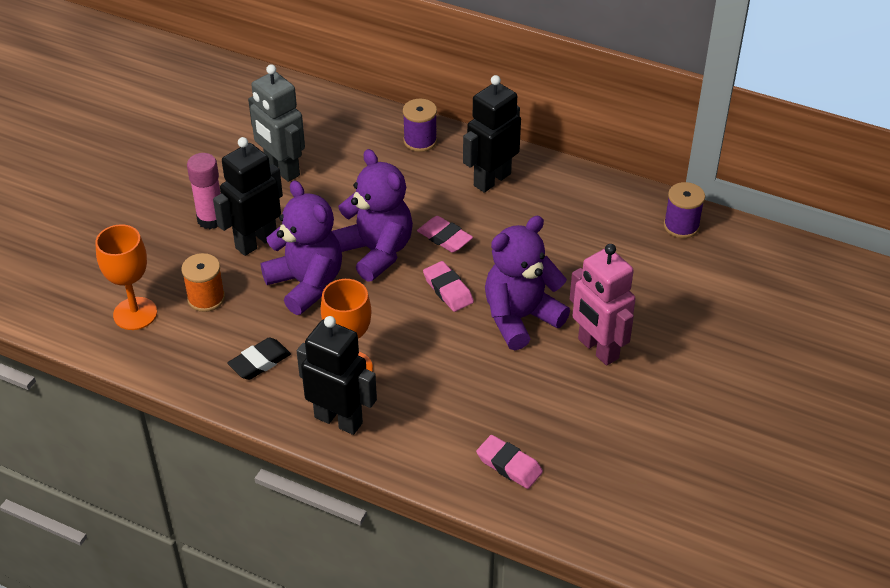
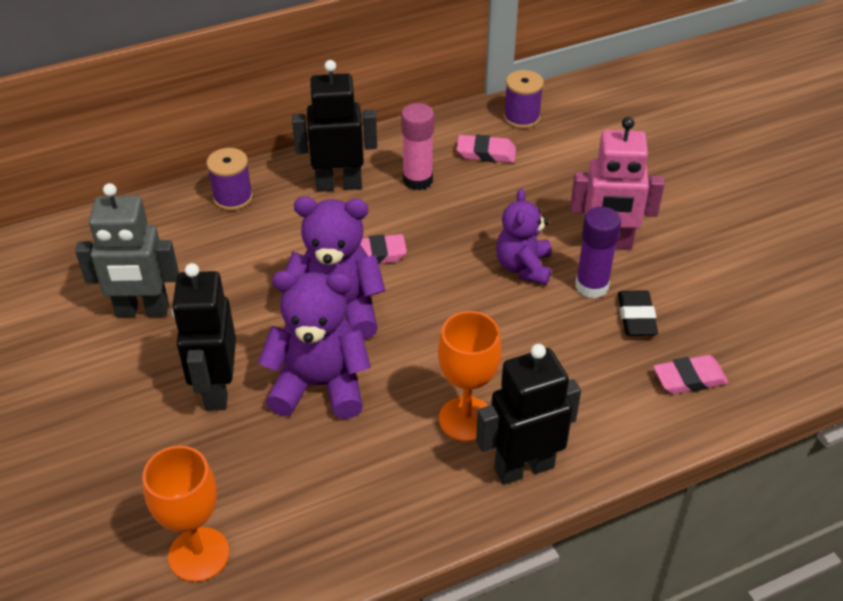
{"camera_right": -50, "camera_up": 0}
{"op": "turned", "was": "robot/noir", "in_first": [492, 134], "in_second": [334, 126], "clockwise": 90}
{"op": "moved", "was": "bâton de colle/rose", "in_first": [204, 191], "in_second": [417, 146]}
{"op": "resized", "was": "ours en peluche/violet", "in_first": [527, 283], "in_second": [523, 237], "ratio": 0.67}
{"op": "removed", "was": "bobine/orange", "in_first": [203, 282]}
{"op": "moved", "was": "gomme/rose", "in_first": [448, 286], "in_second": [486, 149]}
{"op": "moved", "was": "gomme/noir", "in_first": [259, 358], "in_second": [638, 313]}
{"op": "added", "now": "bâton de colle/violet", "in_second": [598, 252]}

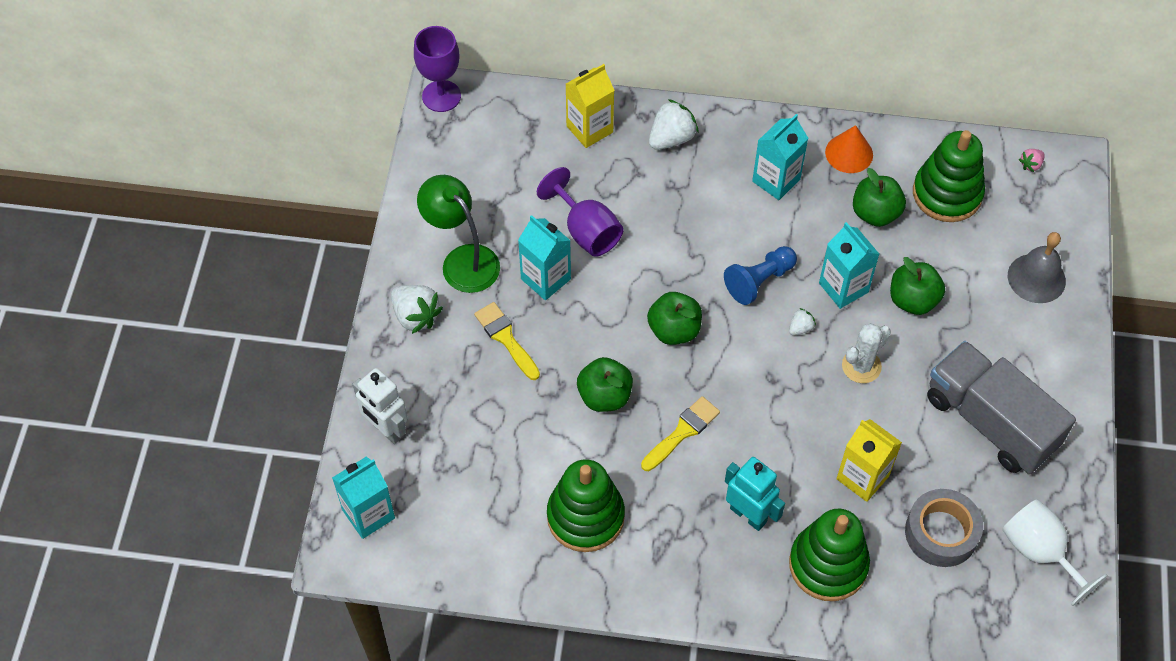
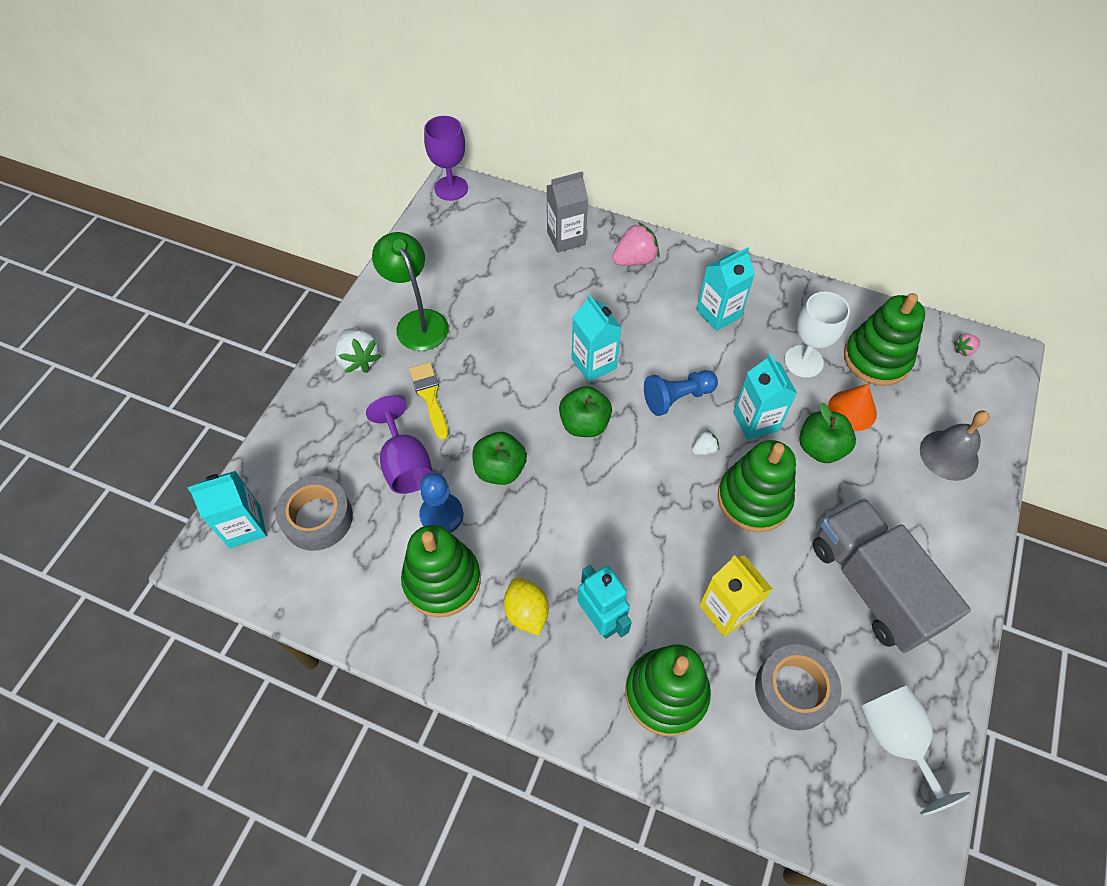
{"camera_right": 15, "camera_up": 0}
{"op": "recoloured", "was": "brique de lait/jaune", "now": "brique de lait/gris", "in_first": [590, 106], "in_second": [567, 212]}
{"op": "recoloured", "was": "fraise/blanc", "now": "fraise/rose", "in_first": [674, 124], "in_second": [636, 244]}
{"op": "moved", "was": "cône/orange", "in_first": [849, 149], "in_second": [852, 407]}
{"op": "moved", "was": "verre à pied/violet", "in_first": [580, 212], "in_second": [399, 445]}
{"op": "replaced", "was": "pomme/vert", "now": "verre à pied/blanc", "in_first": [879, 197], "in_second": [817, 335]}
{"op": "moved", "was": "brique de lait/turquoise", "in_first": [544, 257], "in_second": [596, 338]}
{"op": "replaced", "was": "cactus/blanc", "now": "jouet à empiler/vert", "in_first": [866, 353], "in_second": [757, 486]}
{"op": "removed", "was": "robot/blanc", "in_first": [380, 406]}
{"op": "removed", "was": "pinceau/jaune", "in_first": [680, 433]}
{"op": "added", "now": "pion/bleu", "in_second": [441, 503]}
{"op": "added", "now": "ruban adhésif/gris", "in_second": [314, 513]}
{"op": "added", "now": "citron/jaune", "in_second": [526, 606]}

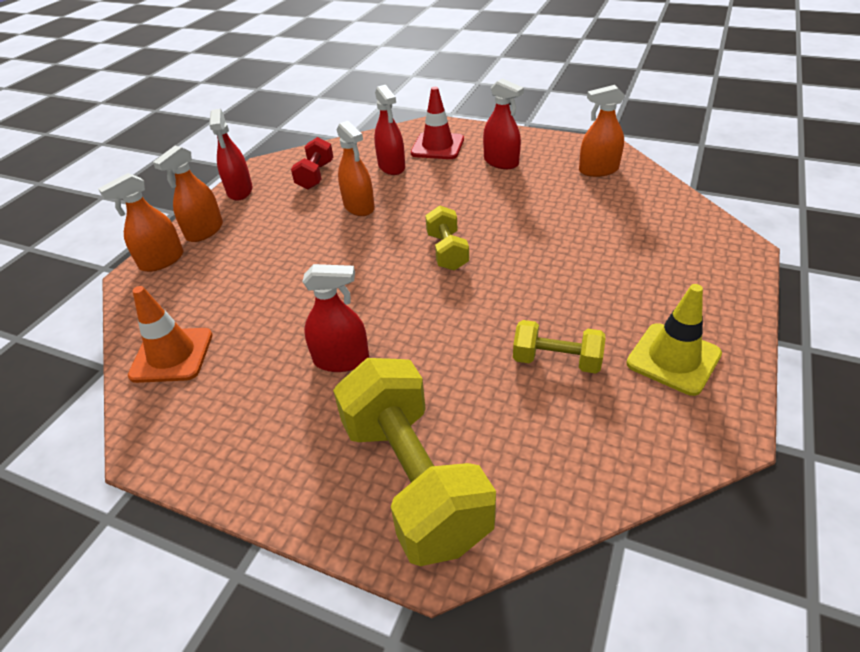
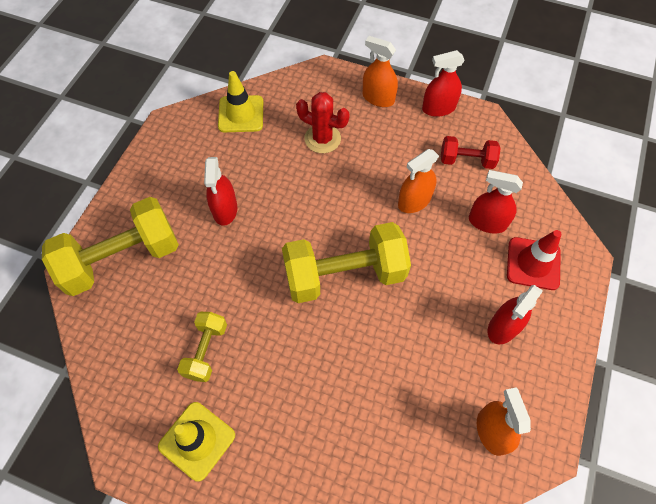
{"camera_right": 85, "camera_up": 20}
{"op": "turned", "was": "vaporisateur/rouge", "in_first": [389, 130], "in_second": [496, 202], "clockwise": 45}
{"op": "removed", "was": "vaporisateur/orange", "in_first": [141, 222]}
{"op": "resized", "was": "haltère/jaune", "in_first": [447, 238], "in_second": [346, 262], "ratio": 1.93}
{"op": "recoloured", "was": "cône de chantier/orange", "now": "cône de chantier/jaune", "in_first": [170, 334], "in_second": [240, 101]}
{"op": "added", "now": "cactus/rouge", "in_second": [323, 122]}

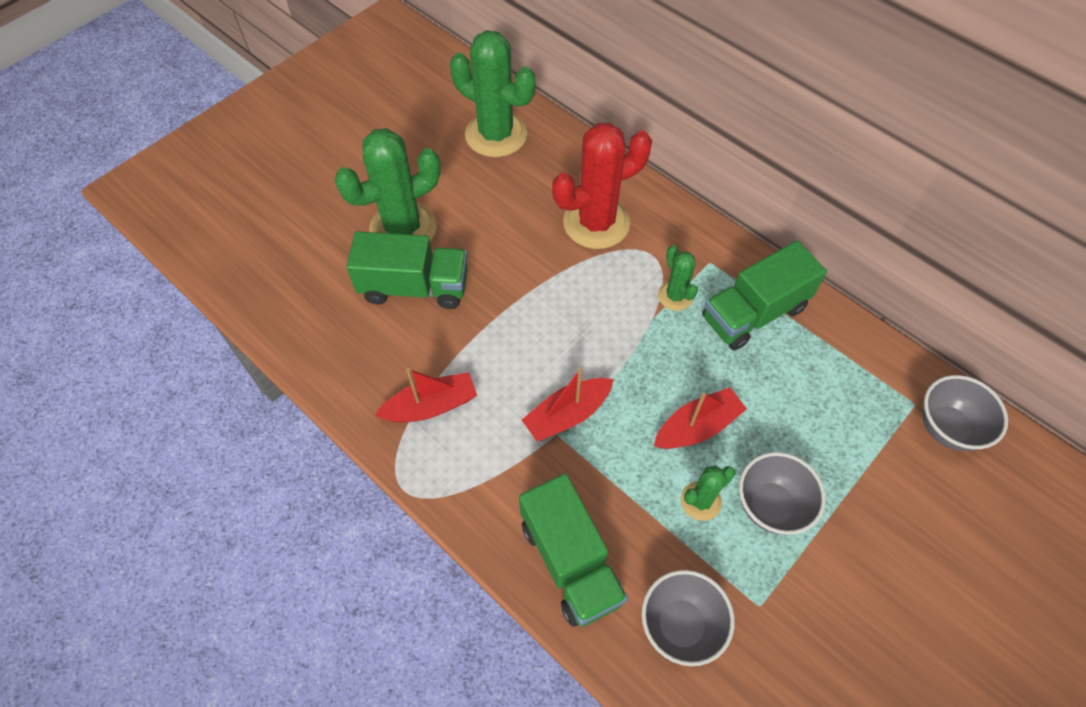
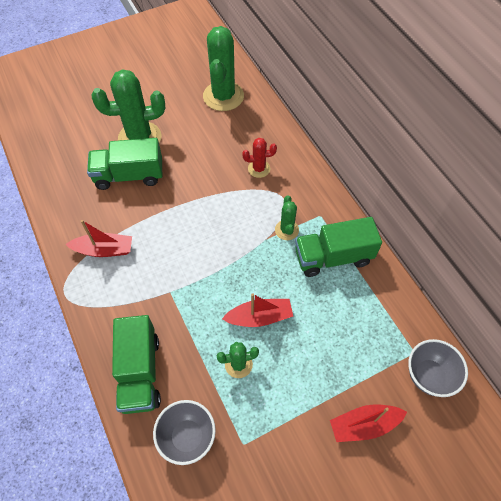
{"camera_right": 20, "camera_up": 0}
{"op": "turned", "was": "cactus/vert", "in_first": [492, 93], "in_second": [223, 68], "clockwise": 45}
{"op": "resized", "was": "cactus/rouge", "in_first": [602, 186], "in_second": [259, 158], "ratio": 0.5}
{"op": "turned", "was": "camion/vert", "in_first": [407, 270], "in_second": [124, 164], "clockwise": 150}
{"op": "moved", "was": "bateau/rouge", "in_first": [568, 405], "in_second": [368, 423]}
{"op": "removed", "was": "bol/gris", "in_first": [782, 493]}

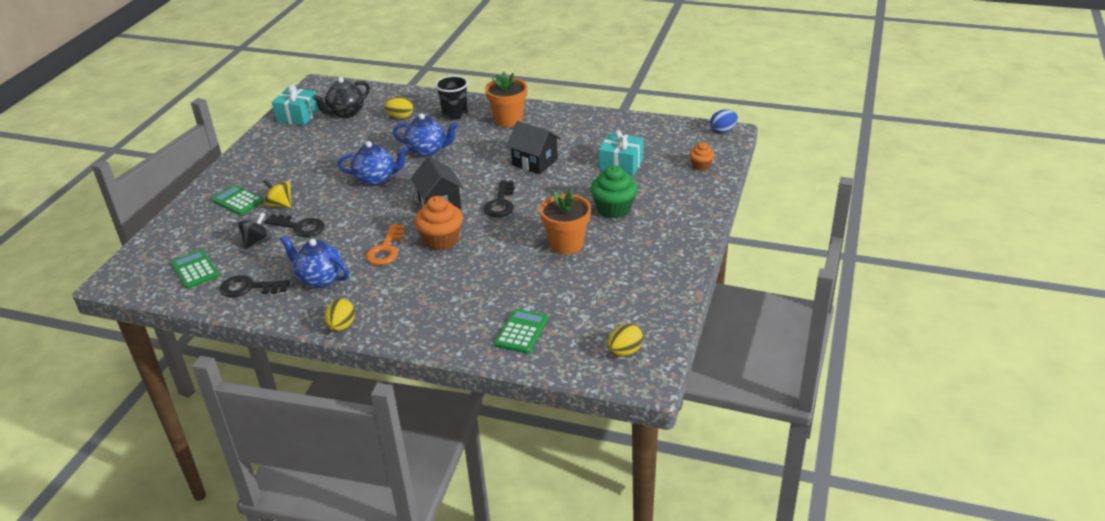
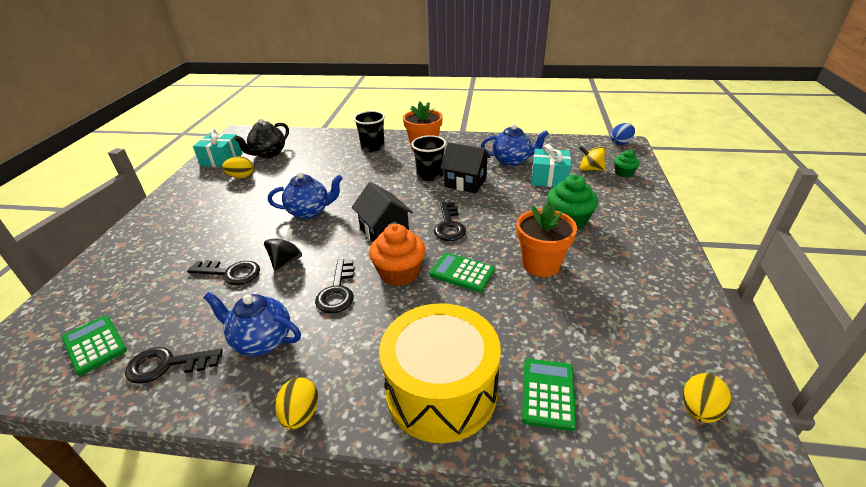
{"camera_right": -10, "camera_up": 0}
{"op": "moved", "was": "œuf/jaune", "in_first": [398, 107], "in_second": [237, 167]}
{"op": "moved", "was": "théière/bleu", "in_first": [425, 135], "in_second": [515, 145]}
{"op": "recoloured", "was": "muffin/orange", "now": "muffin/vert", "in_first": [702, 156], "in_second": [627, 164]}
{"op": "moved", "was": "toupie/jaune", "in_first": [277, 193], "in_second": [592, 158]}
{"op": "moved", "was": "calculatrice/vert", "in_first": [238, 200], "in_second": [462, 272]}
{"op": "moved", "was": "toupie/noir", "in_first": [254, 230], "in_second": [283, 249]}
{"op": "recoloured", "was": "clé/orange", "now": "clé/noir", "in_first": [385, 244], "in_second": [335, 286]}
{"op": "added", "now": "gobelet/noir", "in_second": [428, 158]}
{"op": "added", "now": "tambour/jaune", "in_second": [440, 373]}

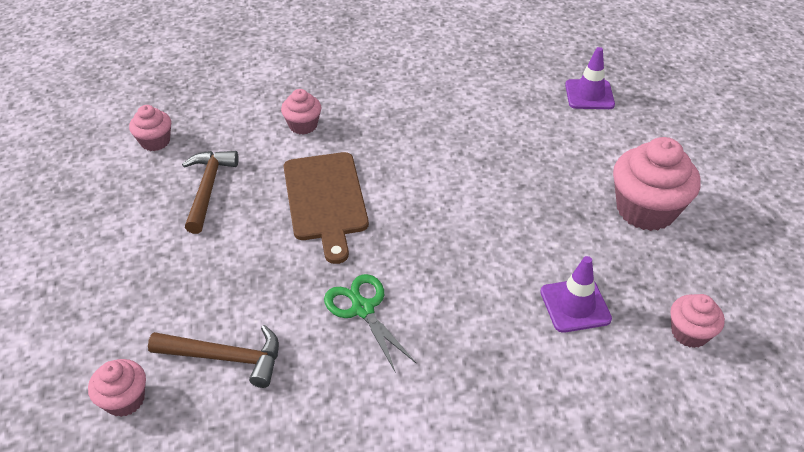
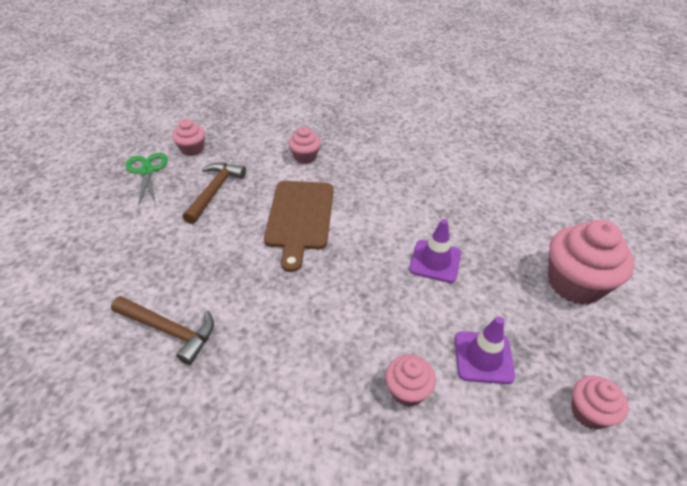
{"camera_right": 15, "camera_up": 0}
{"op": "moved", "was": "cône de chantier/violet", "in_first": [590, 78], "in_second": [435, 251]}
{"op": "moved", "was": "ciseaux/vert", "in_first": [370, 323], "in_second": [147, 179]}
{"op": "moved", "was": "muffin/rose", "in_first": [117, 388], "in_second": [410, 381]}

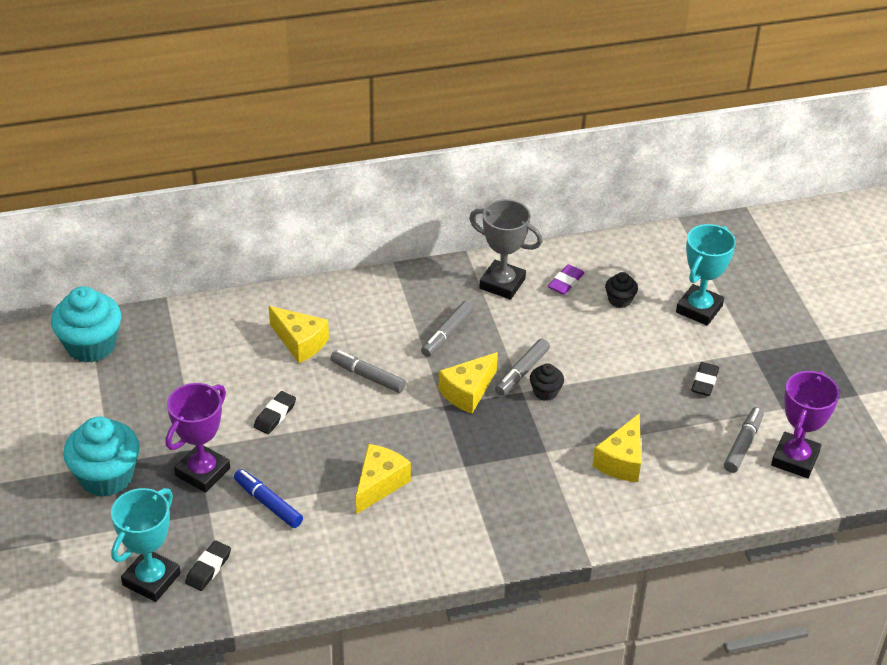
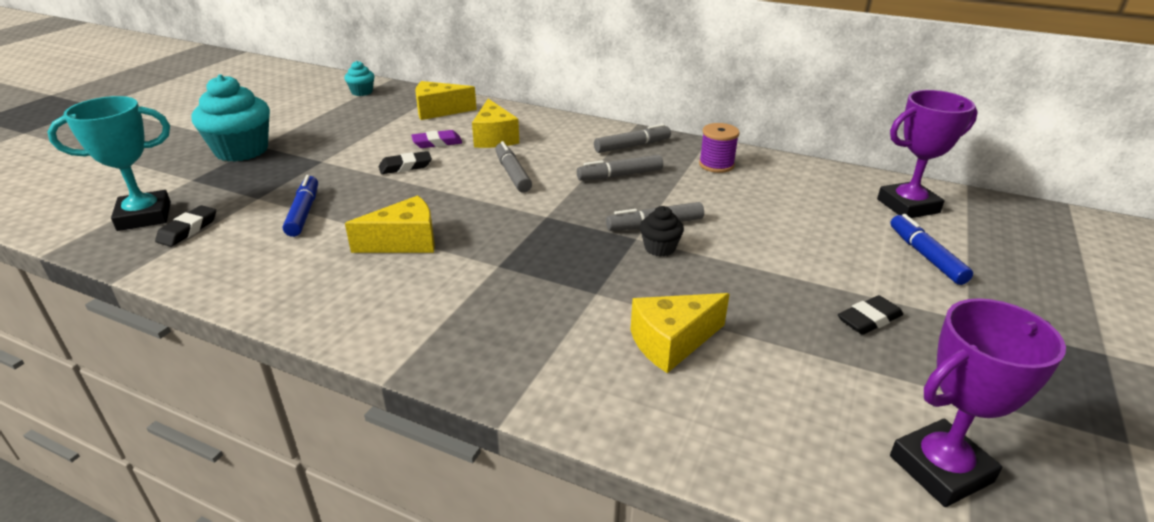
{"camera_right": 40, "camera_up": -10}
{"op": "replaced", "was": "trophée/gris", "now": "bobine/violet", "in_first": [506, 249], "in_second": [719, 148]}
{"op": "replaced", "was": "trophée/turquoise", "now": "feutre/bleu", "in_first": [706, 275], "in_second": [931, 249]}
{"op": "moved", "was": "gomme/violet", "in_first": [566, 279], "in_second": [436, 139]}
{"op": "removed", "was": "muffin/noir", "in_first": [621, 290]}
{"op": "resized", "was": "muffin/turquoise", "in_first": [86, 324], "in_second": [359, 78], "ratio": 0.49}
{"op": "moved", "was": "fromage/jaune", "in_first": [468, 383], "in_second": [446, 100]}
{"op": "moved", "was": "trophée/violet", "in_first": [197, 438], "in_second": [927, 154]}
{"op": "moved", "was": "feutre/gris", "in_first": [744, 440], "in_second": [632, 138]}
{"op": "turned", "was": "gomme/noir", "in_first": [208, 565], "in_second": [185, 226], "clockwise": -45}

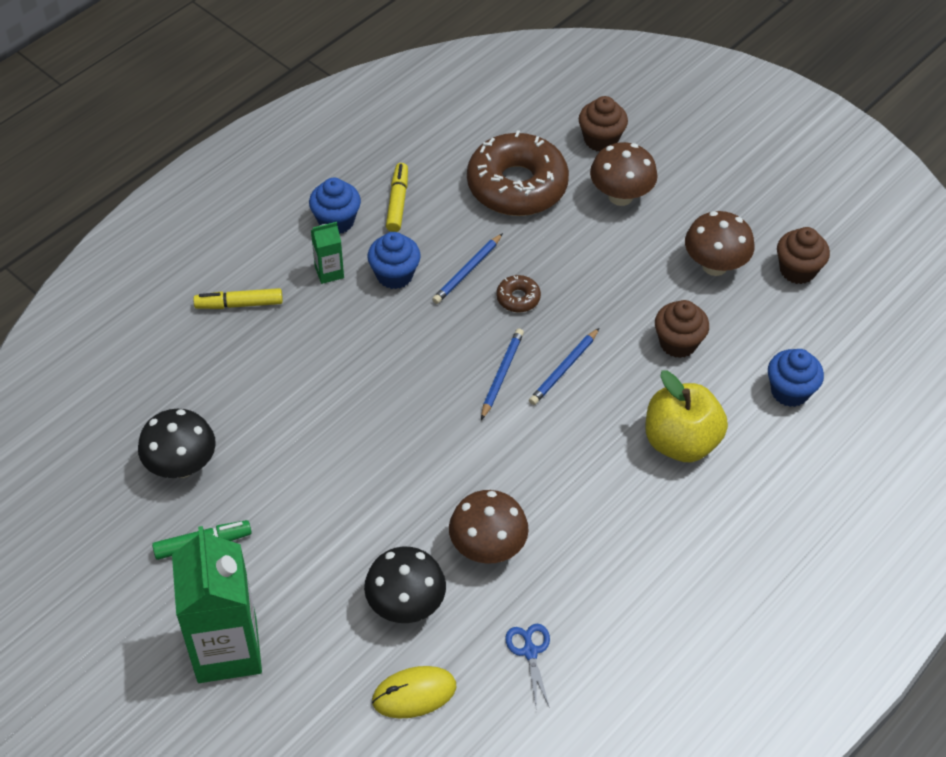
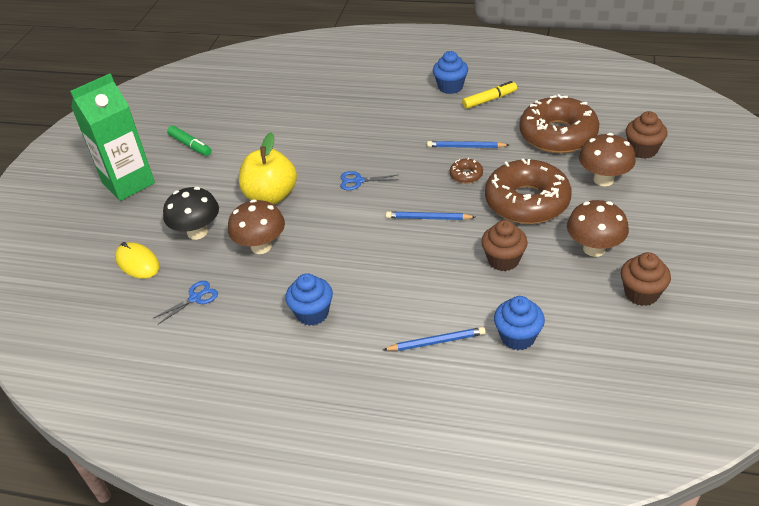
{"camera_right": 65, "camera_up": -10}
{"op": "removed", "was": "brique de lait/vert", "in_first": [327, 253]}
{"op": "moved", "was": "muffin/bleu", "in_first": [394, 260], "in_second": [309, 299]}
{"op": "removed", "was": "feutre/jaune", "in_first": [238, 298]}
{"op": "moved", "was": "crayon/bleu", "in_first": [502, 374], "in_second": [434, 339]}
{"op": "moved", "was": "pomme/jaune", "in_first": [686, 416], "in_second": [268, 169]}
{"op": "removed", "was": "champignon/noir", "in_first": [177, 443]}
{"op": "added", "now": "beignet/marron", "in_second": [528, 191]}
{"op": "added", "now": "ciseaux/bleu", "in_second": [369, 180]}

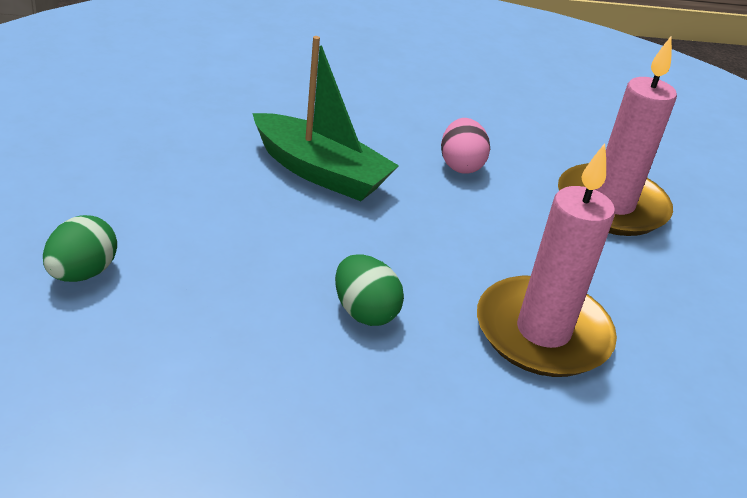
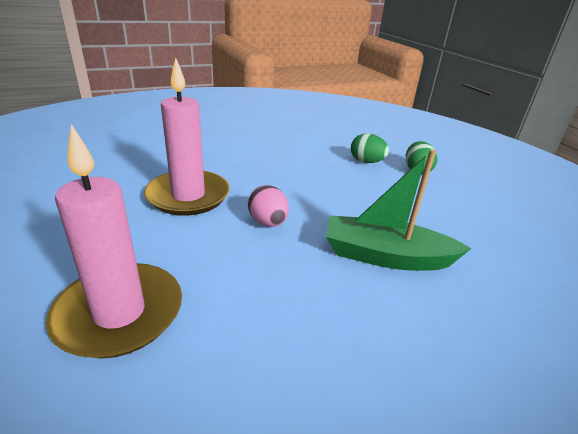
{"camera_right": 160, "camera_up": -5}
{"op": "moved", "was": "œuf/rose", "in_first": [465, 146], "in_second": [268, 206]}
{"op": "moved", "was": "œuf/vert", "in_first": [369, 290], "in_second": [370, 148]}

